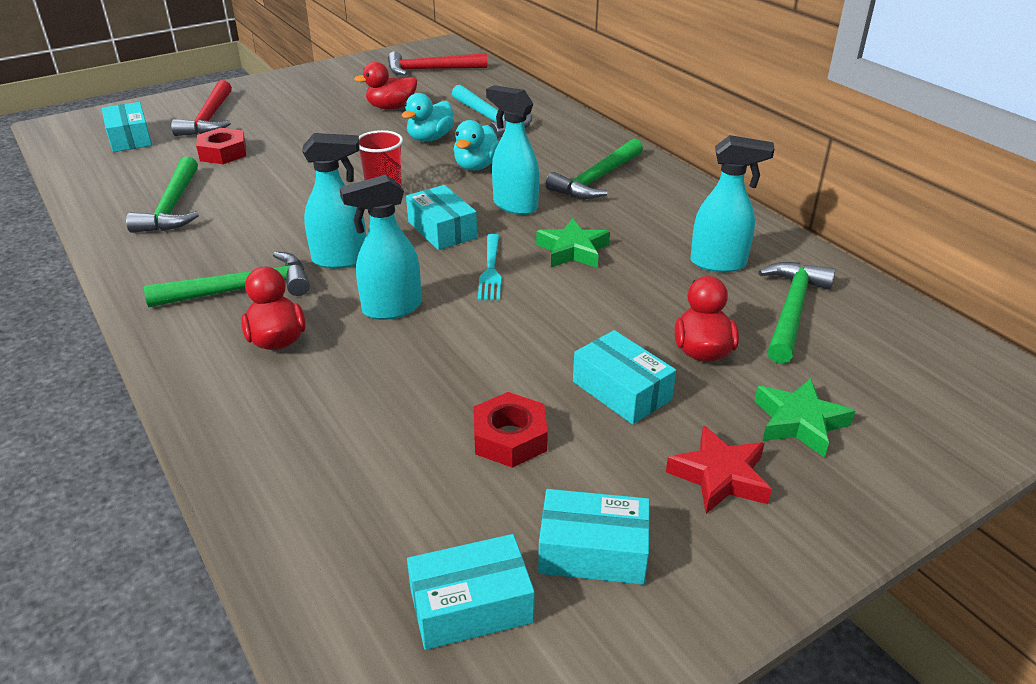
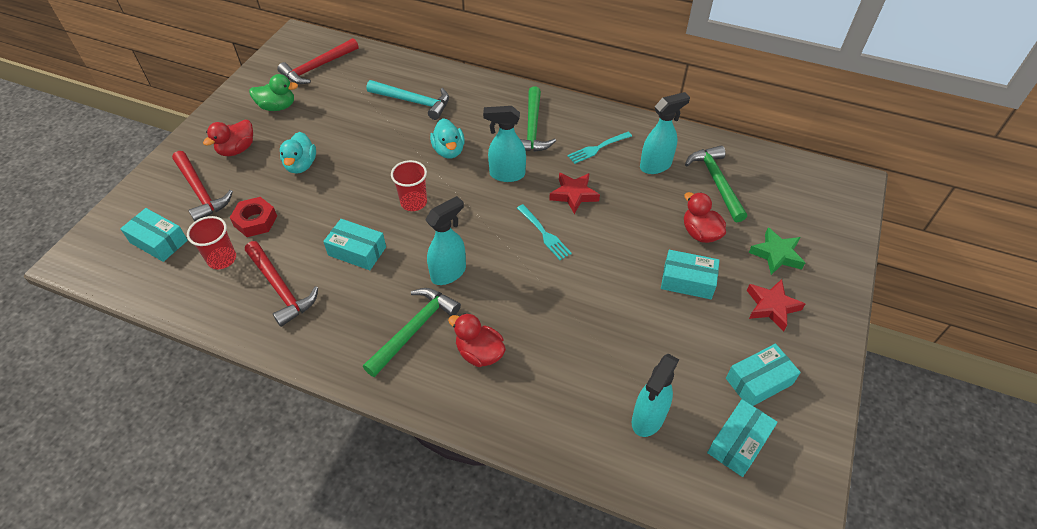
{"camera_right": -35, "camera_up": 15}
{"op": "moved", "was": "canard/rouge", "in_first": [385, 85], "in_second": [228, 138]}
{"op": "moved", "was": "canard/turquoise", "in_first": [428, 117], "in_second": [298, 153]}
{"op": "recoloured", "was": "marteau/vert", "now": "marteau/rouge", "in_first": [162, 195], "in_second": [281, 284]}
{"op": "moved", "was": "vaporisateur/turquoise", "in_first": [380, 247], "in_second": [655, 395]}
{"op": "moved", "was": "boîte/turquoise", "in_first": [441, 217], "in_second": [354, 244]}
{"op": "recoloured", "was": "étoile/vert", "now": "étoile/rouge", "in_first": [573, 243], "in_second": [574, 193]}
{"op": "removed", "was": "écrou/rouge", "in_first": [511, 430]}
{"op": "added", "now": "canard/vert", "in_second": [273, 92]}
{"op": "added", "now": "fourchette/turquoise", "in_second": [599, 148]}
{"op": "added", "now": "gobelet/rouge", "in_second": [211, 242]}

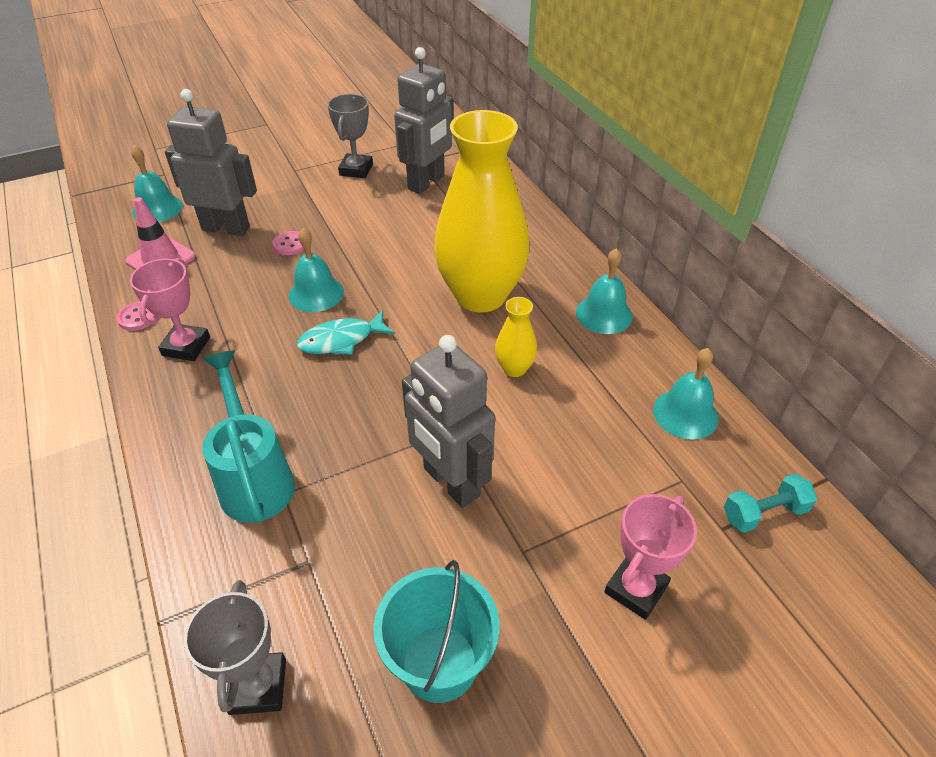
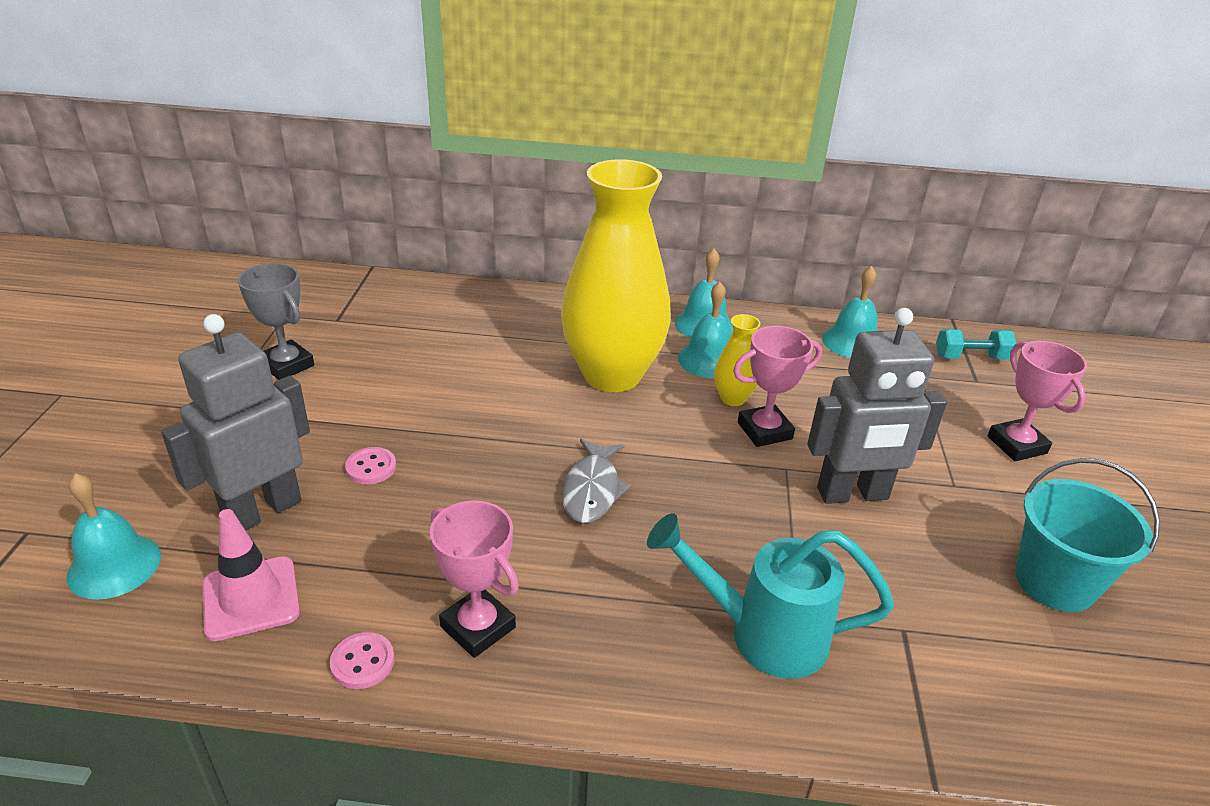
{"camera_right": -60, "camera_up": -10}
{"op": "removed", "was": "robot/gris", "in_first": [424, 120]}
{"op": "moved", "was": "cloche/turquoise", "in_first": [316, 270], "in_second": [705, 329]}
{"op": "recoloured", "was": "poisson/turquoise", "now": "poisson/gris", "in_first": [346, 332], "in_second": [596, 481]}
{"op": "turned", "was": "haltère/turquoise", "in_first": [770, 503], "in_second": [976, 344], "clockwise": 75}
{"op": "removed", "was": "trophée/gris", "in_first": [235, 647]}
{"op": "added", "now": "trophée/rose", "in_second": [777, 386]}

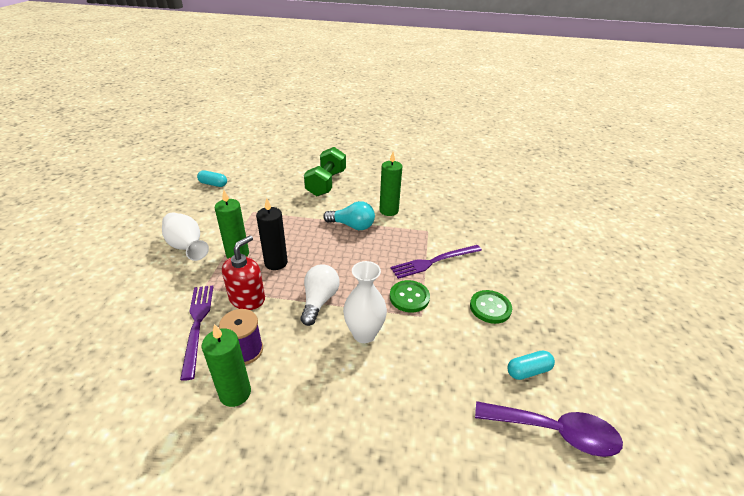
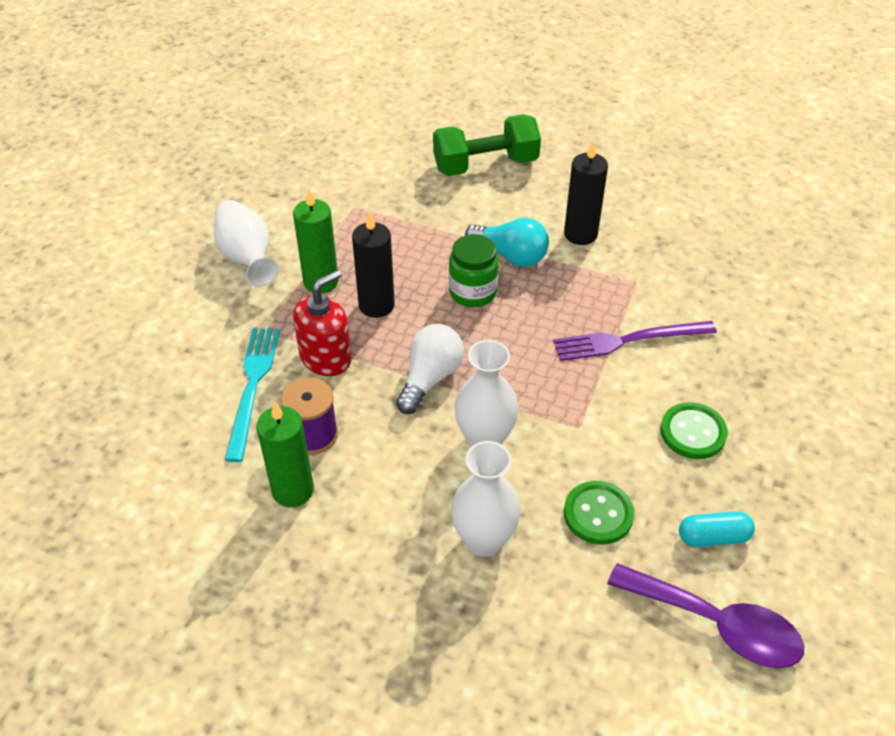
{"camera_right": 15, "camera_up": 10}
{"op": "turned", "was": "haltère/vert", "in_first": [325, 171], "in_second": [487, 145], "clockwise": 45}
{"op": "recoloured", "was": "bougie/vert", "now": "bougie/noir", "in_first": [390, 184], "in_second": [586, 193]}
{"op": "removed", "was": "gélule/turquoise", "in_first": [212, 179]}
{"op": "moved", "was": "bouton/vert", "in_first": [410, 296], "in_second": [599, 513]}
{"op": "recoloured", "was": "fourchette/violet", "now": "fourchette/turquoise", "in_first": [196, 333], "in_second": [252, 395]}
{"op": "added", "now": "bocal/vert", "in_second": [474, 270]}
{"op": "added", "now": "vase/blanc", "in_second": [486, 499]}

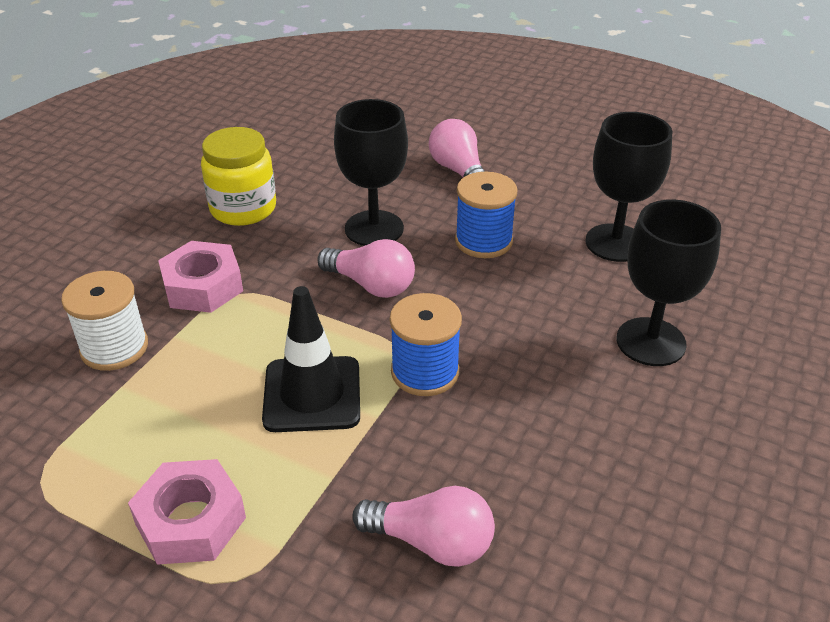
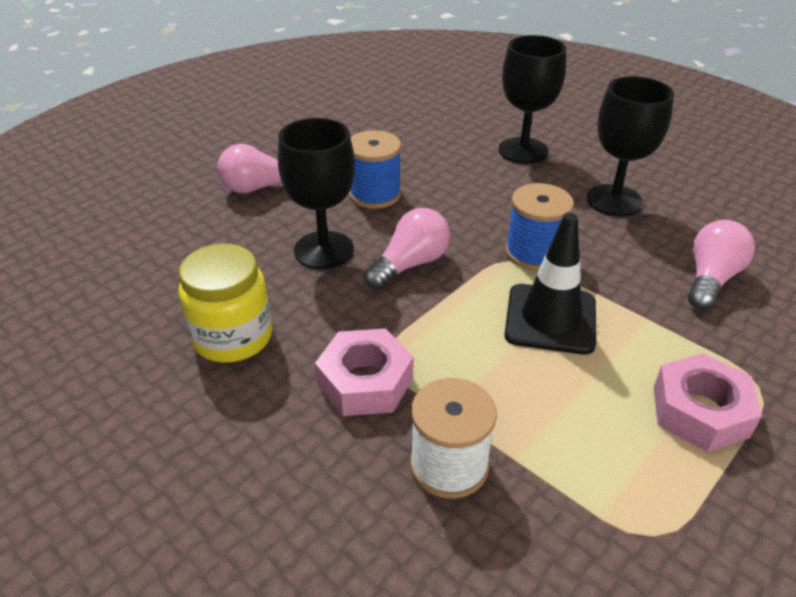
{"camera_right": -75, "camera_up": 0}
{"op": "moved", "was": "verre à pied/noir", "in_first": [629, 187], "in_second": [630, 146]}

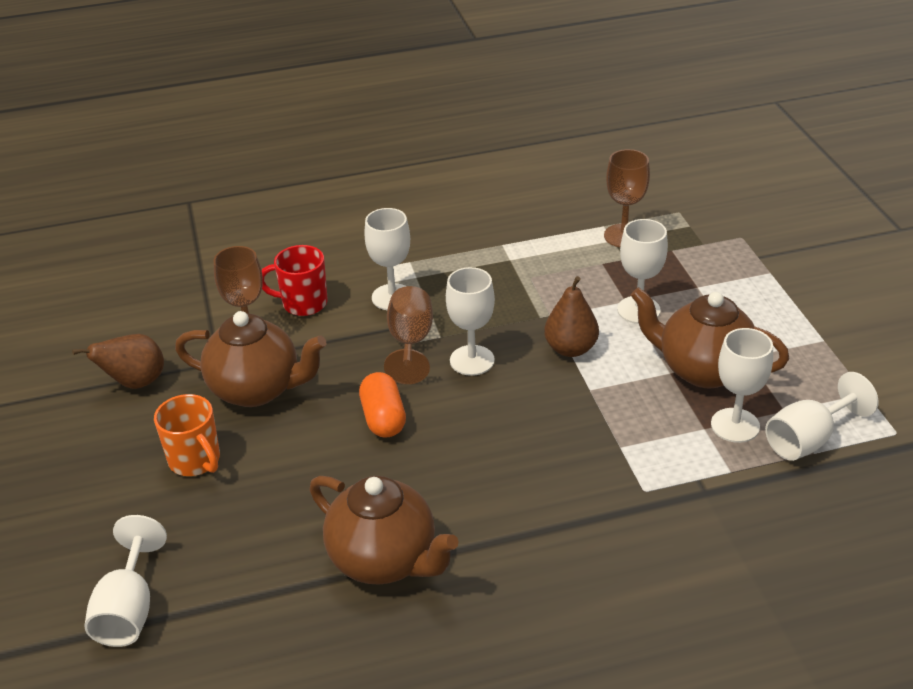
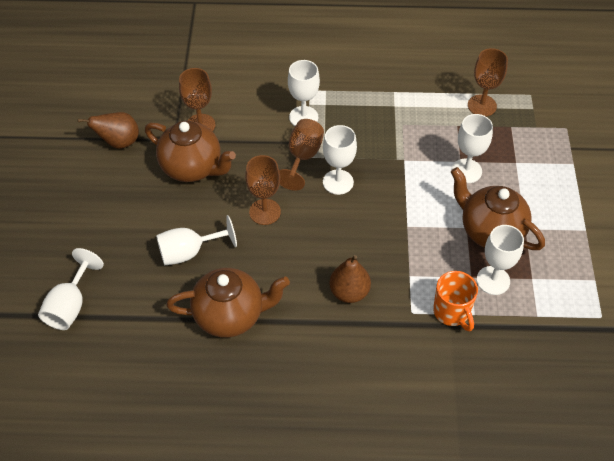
{"camera_right": 15, "camera_up": 15}
{"op": "removed", "was": "tasse/rouge", "in_first": [295, 280]}
{"op": "moved", "was": "poire/marron", "in_first": [571, 316], "in_second": [350, 279]}
{"op": "replaced", "was": "gélule/orange", "now": "verre à pied/marron", "in_first": [382, 405], "in_second": [263, 190]}
{"op": "moved", "was": "verre à pied/blanc", "in_first": [821, 416], "in_second": [196, 240]}
{"op": "moved", "was": "tasse/orange", "in_first": [187, 435], "in_second": [455, 301]}
{"op": "turned", "was": "théière/marron", "in_first": [384, 530], "in_second": [228, 303], "clockwise": -60}

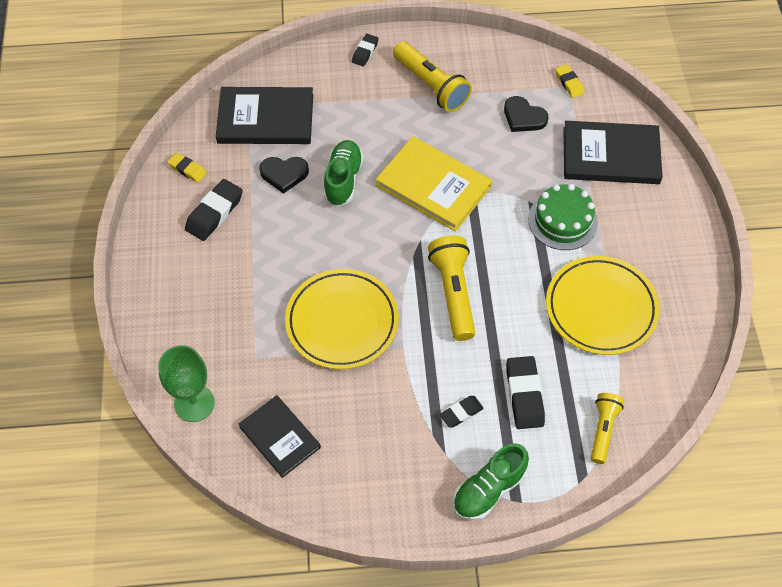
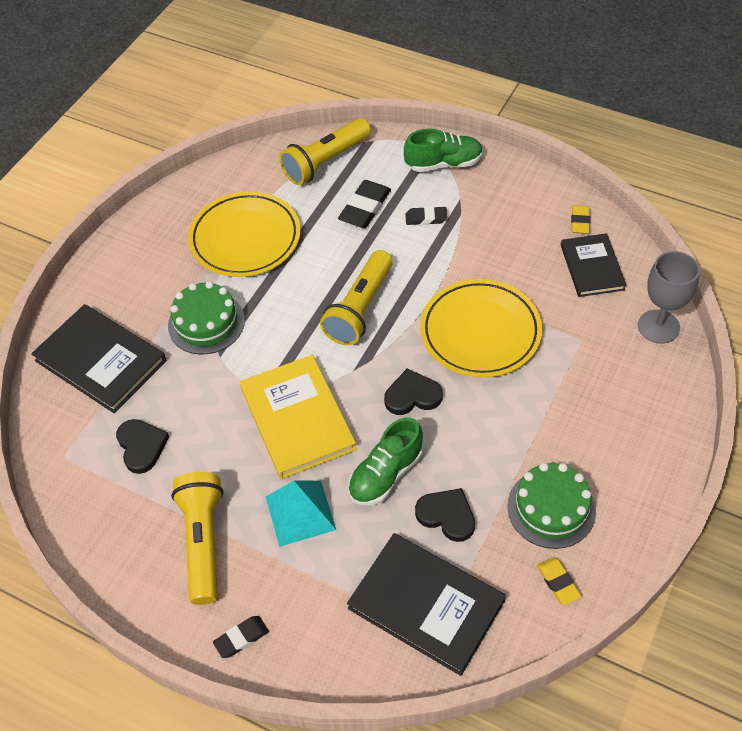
{"camera_right": -145, "camera_up": -5}
{"op": "moved", "was": "gomme/jaune", "in_first": [569, 81], "in_second": [580, 219]}
{"op": "replaced", "was": "gomme/noir", "now": "gâteau/vert", "in_first": [214, 210], "in_second": [551, 506]}
{"op": "recoloured", "was": "verre à pied/vert", "now": "verre à pied/gris", "in_first": [186, 383], "in_second": [669, 297]}
{"op": "resized", "was": "lampe de poche/jaune", "in_first": [607, 428], "in_second": [325, 151], "ratio": 1.6}
{"op": "added", "now": "cœur/noir", "in_second": [413, 392]}
{"op": "added", "now": "pyramide/turquoise", "in_second": [301, 514]}

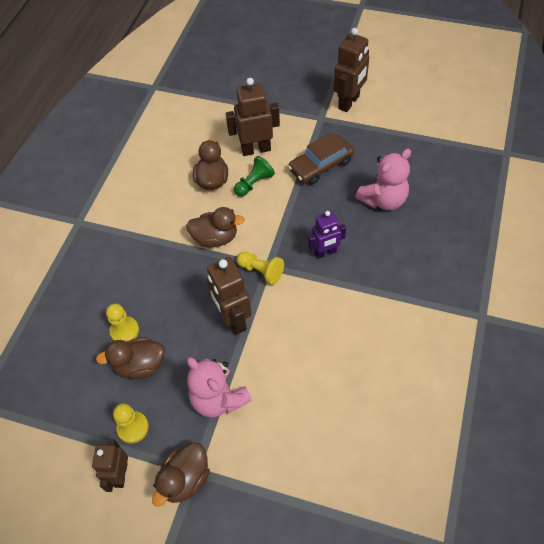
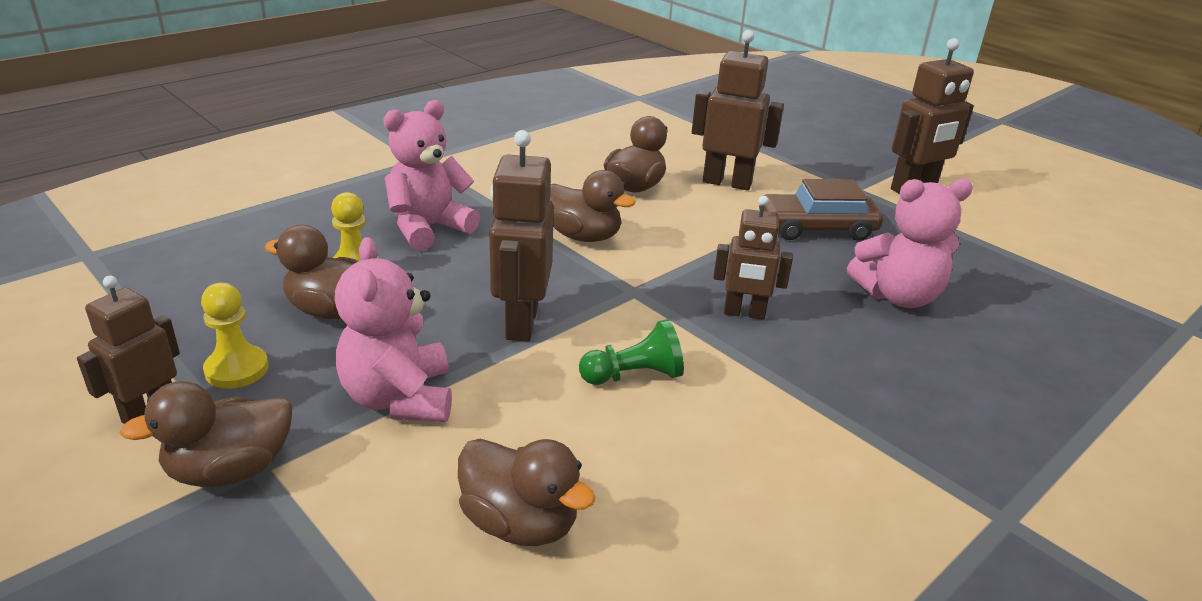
{"camera_right": 25, "camera_up": -25}
{"op": "moved", "was": "pion/vert", "in_first": [254, 176], "in_second": [631, 352]}
{"op": "recoloured", "was": "robot/violet", "now": "robot/marron", "in_first": [327, 235], "in_second": [753, 258]}
{"op": "removed", "was": "pion/jaune", "in_first": [260, 268]}
{"op": "added", "now": "ours en peluche/rose", "in_second": [431, 175]}
{"op": "added", "now": "canard/marron", "in_second": [527, 492]}

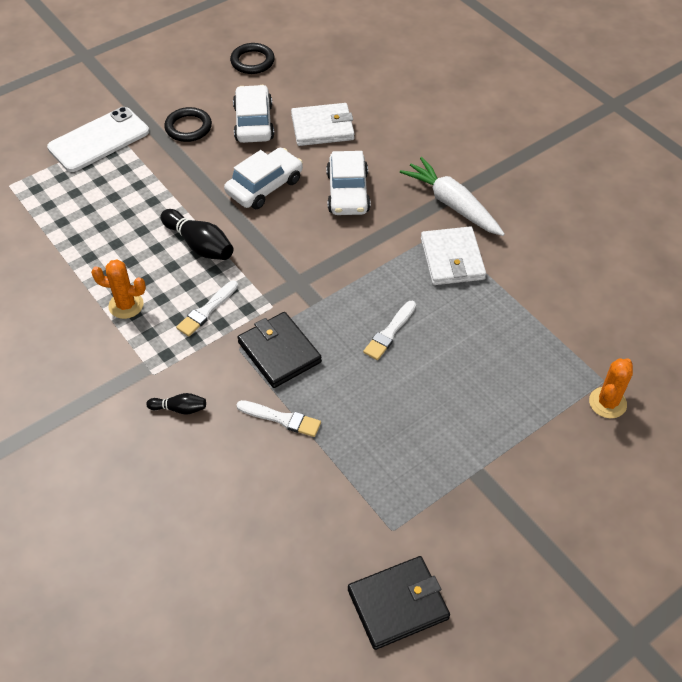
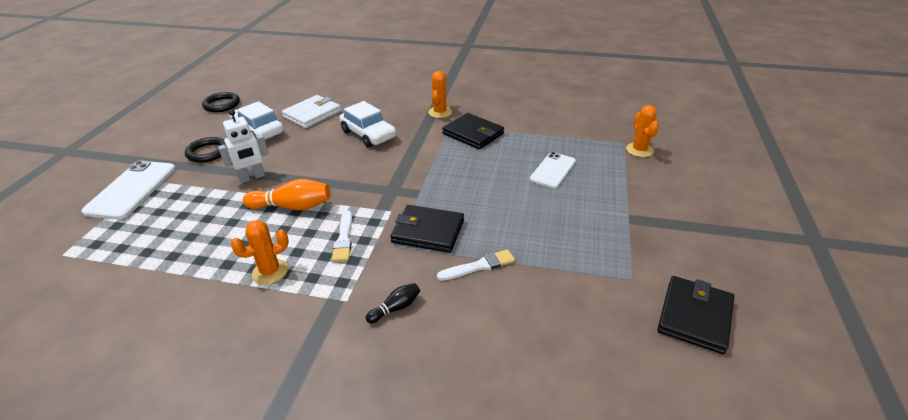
{"camera_right": -40, "camera_up": -15}
{"op": "removed", "was": "voiture/blanc", "in_first": [263, 178]}
{"op": "replaced", "was": "carotte/blanc", "now": "cactus/orange", "in_first": [452, 196], "in_second": [440, 94]}
{"op": "recoloured", "was": "quille/noir", "now": "quille/orange", "in_first": [197, 234], "in_second": [286, 194]}
{"op": "recoloured", "was": "portefeuille/blanc", "now": "portefeuille/noir", "in_first": [453, 255], "in_second": [473, 131]}
{"op": "removed", "was": "pinceau/blanc", "in_first": [389, 330]}
{"op": "added", "now": "robot/blanc", "in_second": [243, 146]}
{"op": "added", "now": "téléphone/blanc", "in_second": [553, 170]}

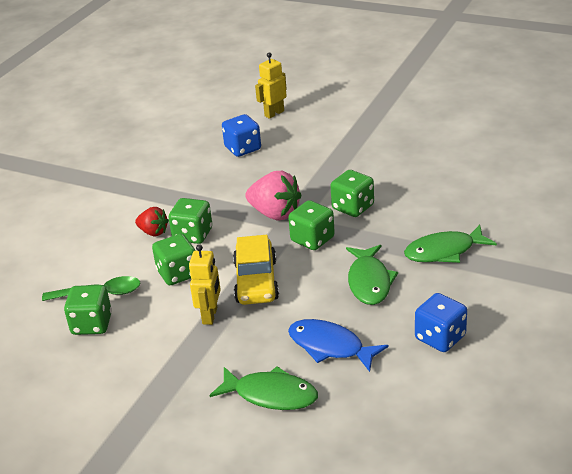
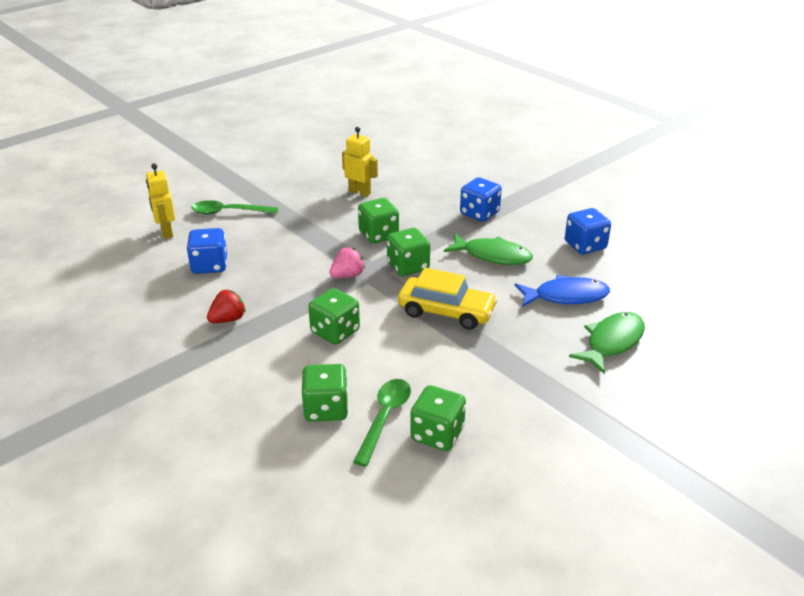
{"camera_right": -70, "camera_up": 0}
{"op": "resized", "was": "fraise/rose", "in_first": [273, 196], "in_second": [347, 262], "ratio": 0.59}
{"op": "moved", "was": "fraise/rouge", "in_first": [152, 221], "in_second": [226, 306]}
{"op": "replaced", "was": "poisson/vert", "now": "dé/bleu", "in_first": [450, 244], "in_second": [481, 199]}
{"op": "moved", "was": "dé/vert", "in_first": [174, 259], "in_second": [325, 393]}
{"op": "moved", "was": "robot/jaune", "in_first": [205, 284], "in_second": [360, 162]}
{"op": "turned", "was": "poisson/bleu", "in_first": [338, 345], "in_second": [562, 291], "clockwise": -150}
{"op": "added", "now": "cuillère/vert", "in_second": [234, 207]}

